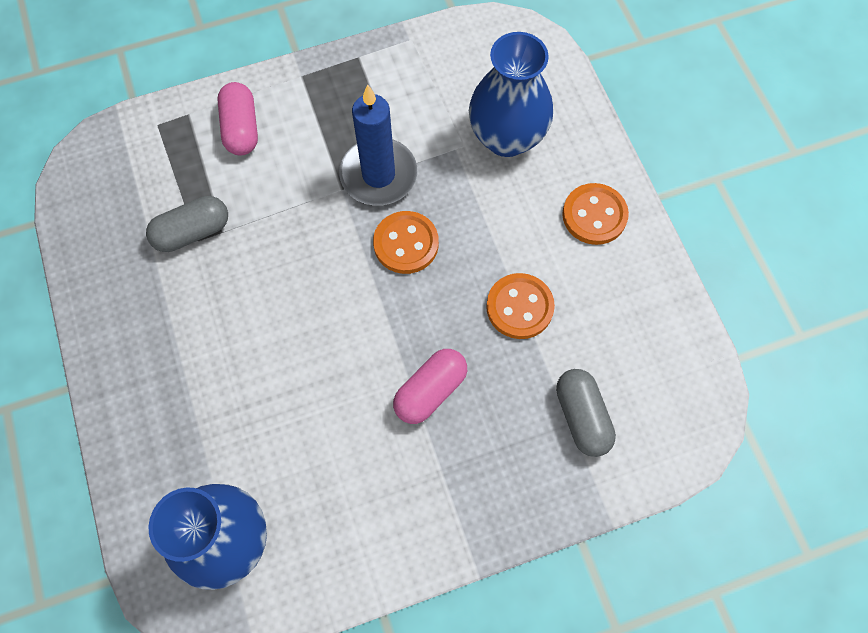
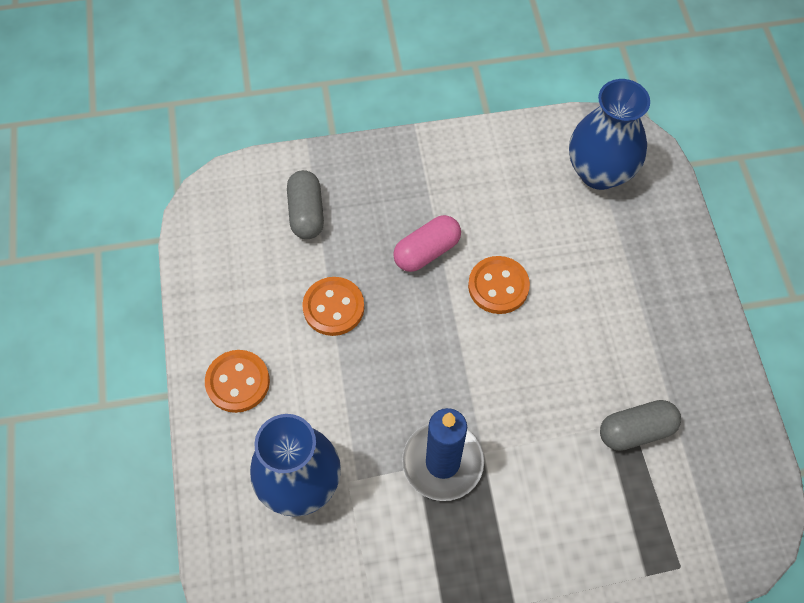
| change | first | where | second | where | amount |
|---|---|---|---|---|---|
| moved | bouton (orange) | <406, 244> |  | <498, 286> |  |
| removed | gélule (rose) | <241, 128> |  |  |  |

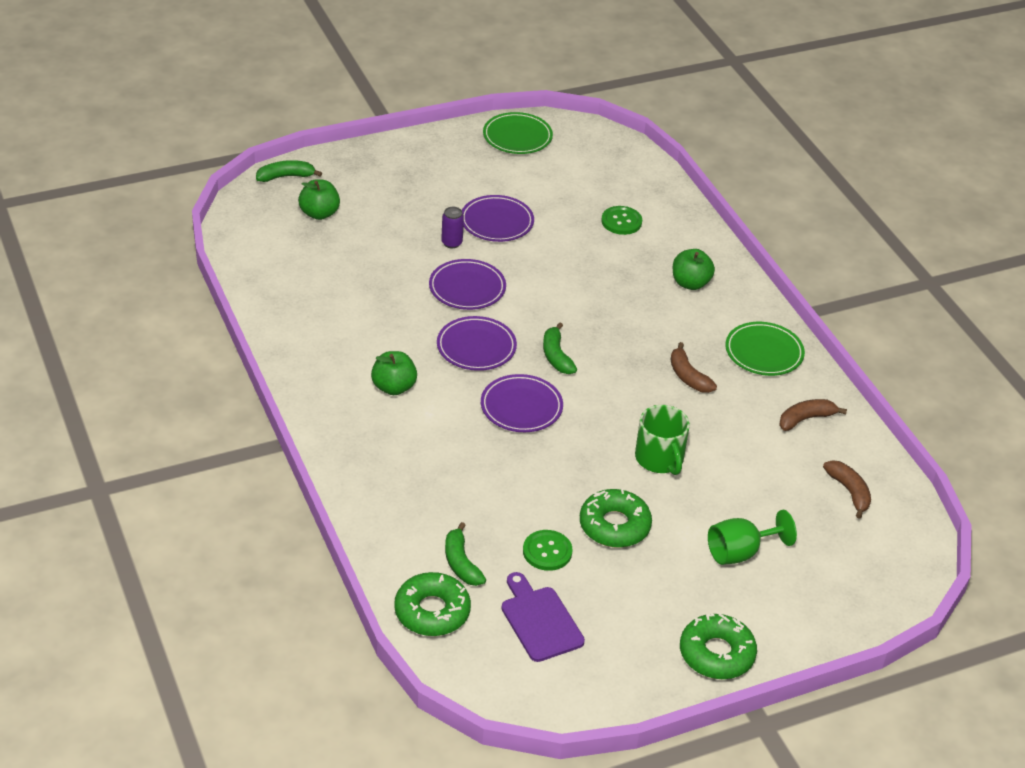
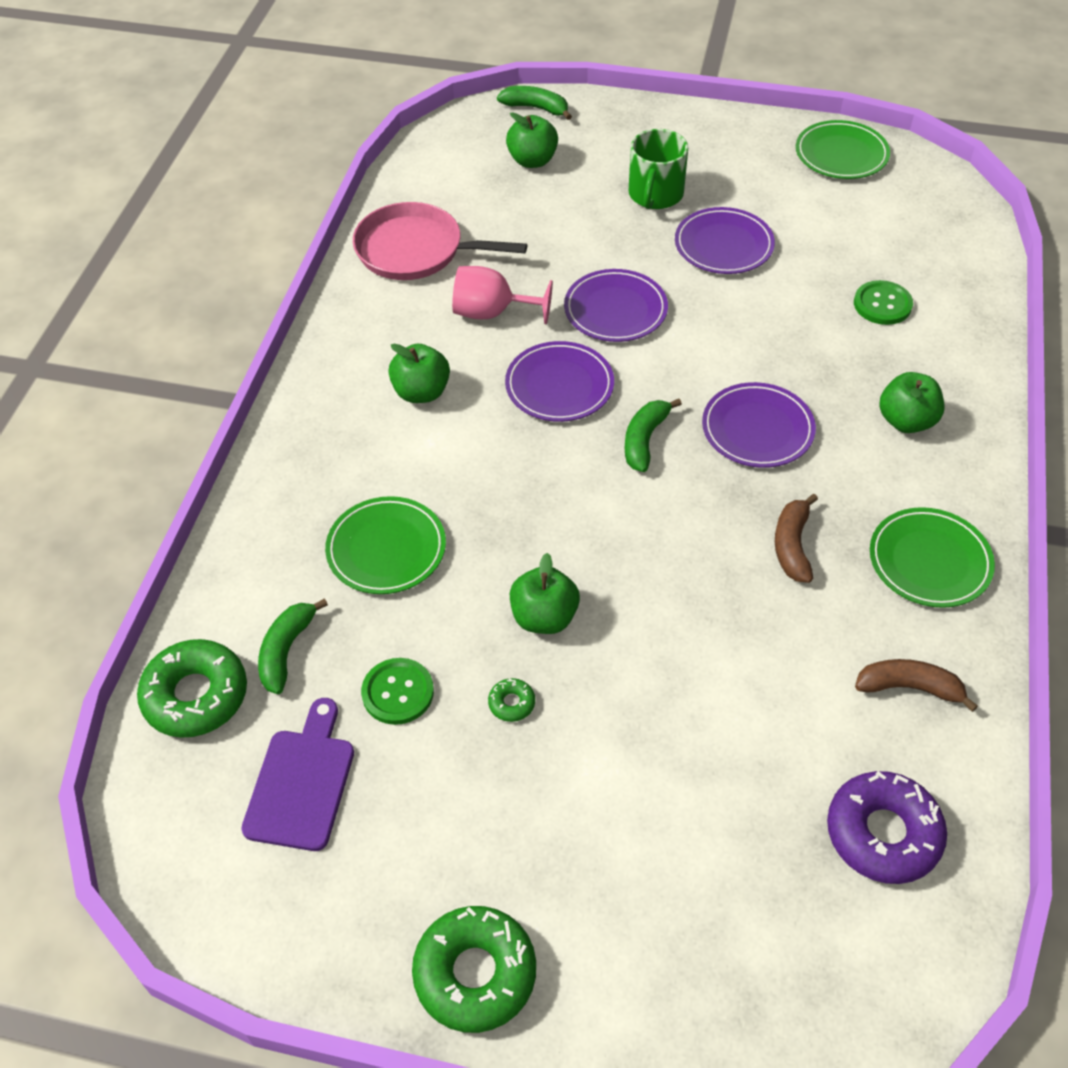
| change | first | where | second | where | amount |
|---|---|---|---|---|---|
| added |  |  | assiette (vert) | <386, 549> |  |
| added |  |  | poêle (rose) | <415, 250> |  |
| added |  |  | verre à pied (rose) | <492, 313> |  |
| resized | beignet (vert) | <614, 525> |  | <511, 703> | x0.44 |
| added |  |  | pomme (vert) | <544, 617> |  |
| moved | tasse (vert) | <660, 458> |  | <655, 194> |  |
| moved | assiette (violet) | <521, 407> |  | <757, 429> |  |
| replaced | banane (marron) | <849, 491> | beignet (violet) | <883, 833> |  |
| removed | canette (violet) | <451, 243> |  |  |  |
| removed | verre à pied (vert) | <740, 552> |  |  |  |

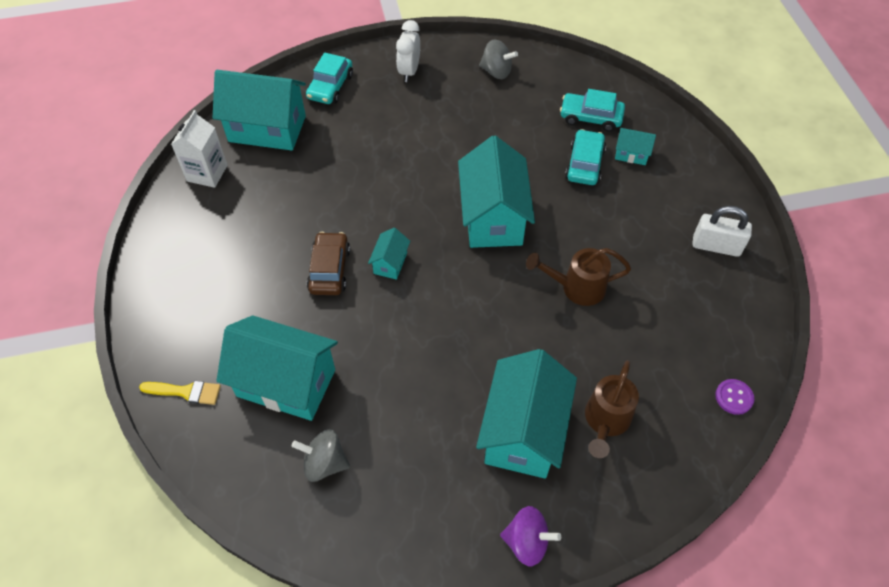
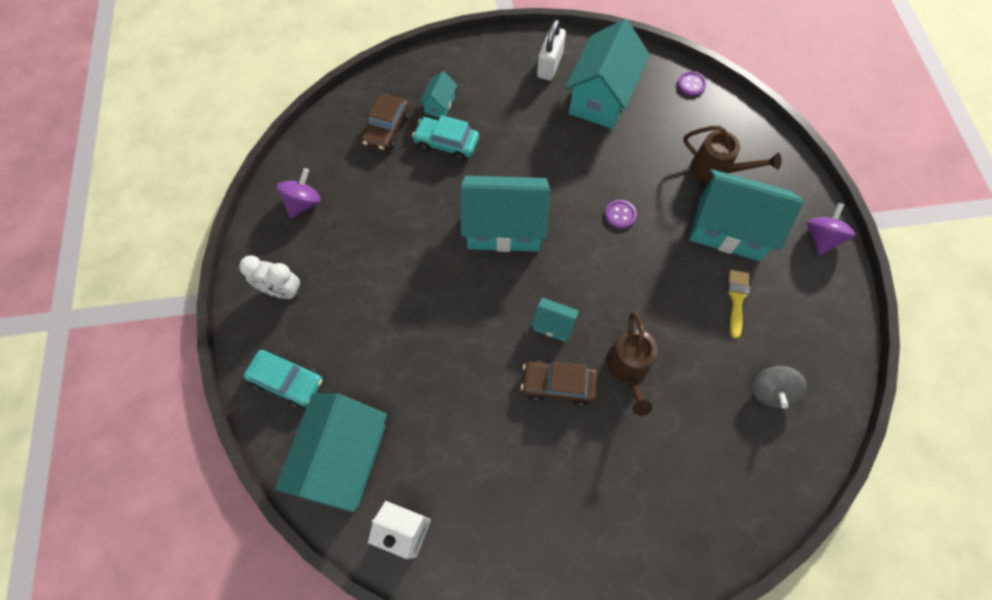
| change | first | where | second | where | amount |
|---|---|---|---|---|---|
| recoloured | toupie (gris) | <496, 72> | toupie (violet) | <303, 203> |  |
| recoloured | voiture (turquoise) | <590, 117> | voiture (marron) | <387, 129> |  |
| moved | maison (turquoise) | <286, 383> |  | <601, 98> |  |
| added |  |  | bouton (violet) | <620, 215> |  |
| moved | arrosoir (marron) | <577, 287> |  | <628, 369> |  |
| moved | pinceau (jaune) | <185, 392> |  | <737, 299> |  |

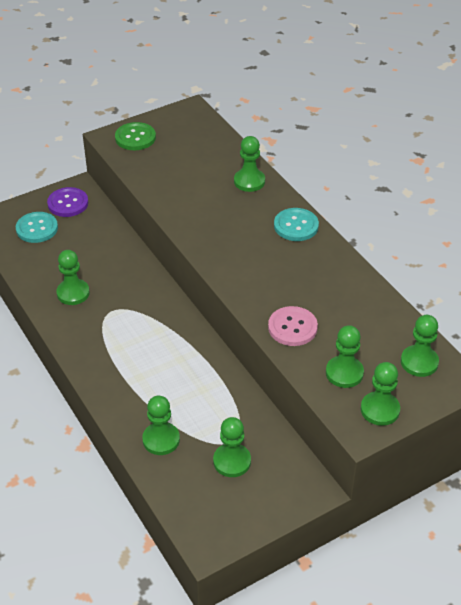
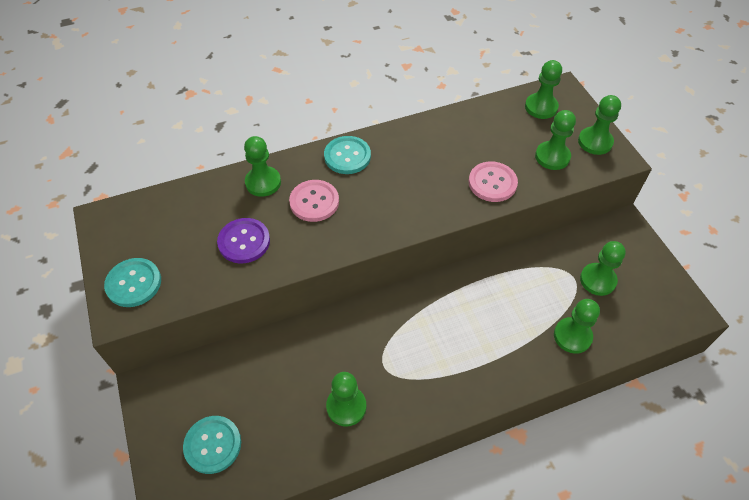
| change | first | where | second | where | amount |
|---|---|---|---|---|---|
| recoloured | bouton (vert) | <135, 138> | bouton (turquoise) | <134, 283> |  |
| moved | bouton (violet) | <68, 203> |  | <244, 242> |  |
| added |  |  | bouton (rose) | <314, 202> |  |

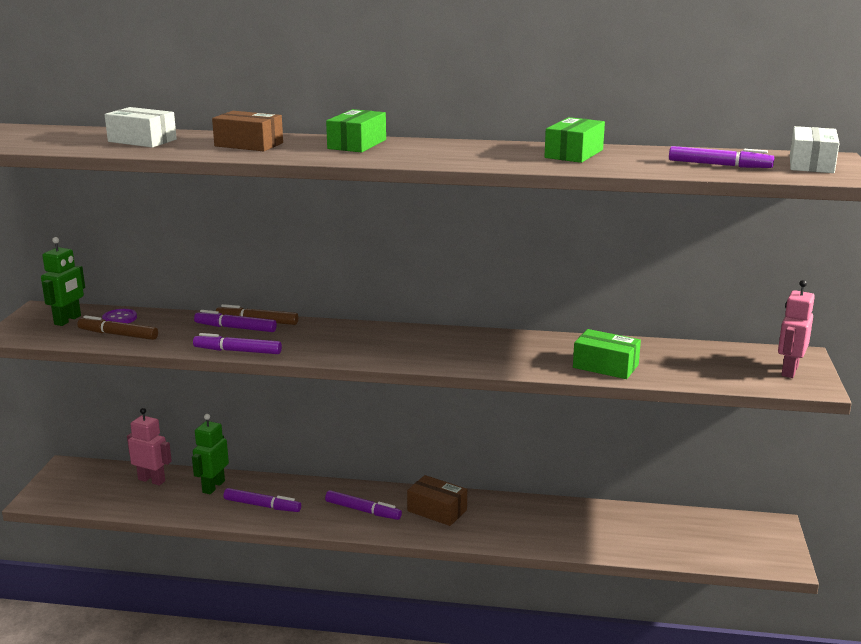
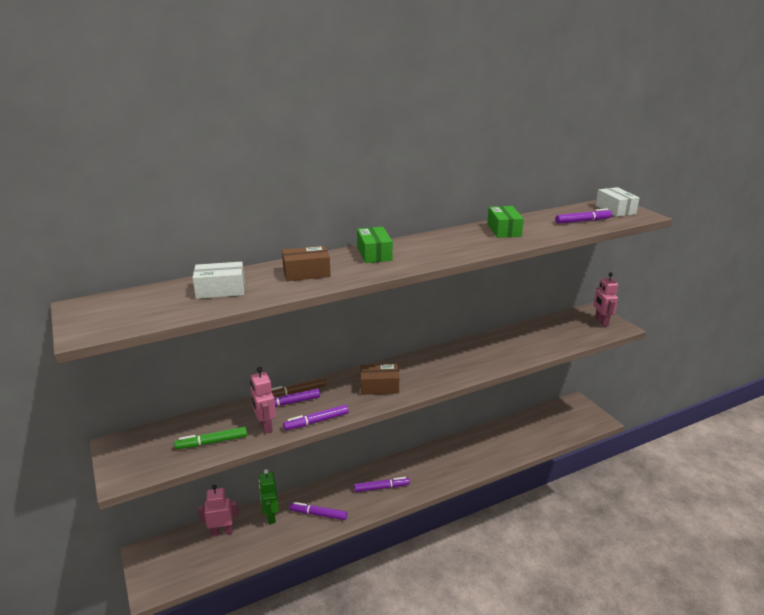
| change | first | where | second | where | amount |
|---|---|---|---|---|---|
| recoloured | feutre (marron) | <118, 335> | feutre (vert) | <212, 442> |  |
| added |  |  | robot (rose) | <265, 426> |  |
| turned | feutre (violet) | <262, 506> |  | <318, 514> | 150 degrees counterclockwise |
| moved | boîte (marron) | <437, 510> |  | <379, 386> |  |
| removed | robot (vert) | <68, 320> |  |  |  |
| removed | bouton (violet) | <119, 318> |  |  |  |
| removed | boîte (vert) | <605, 366> |  |  |  |

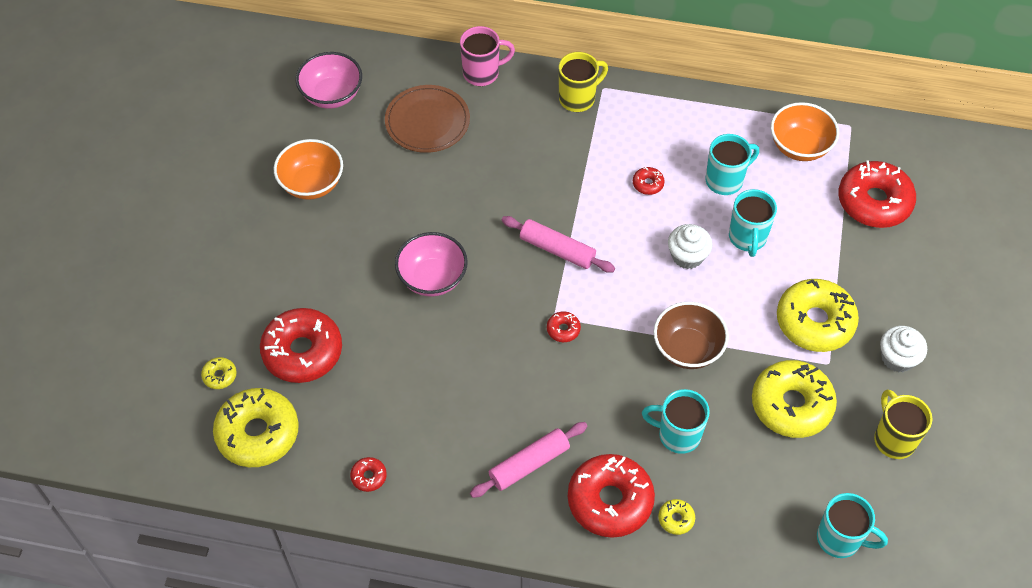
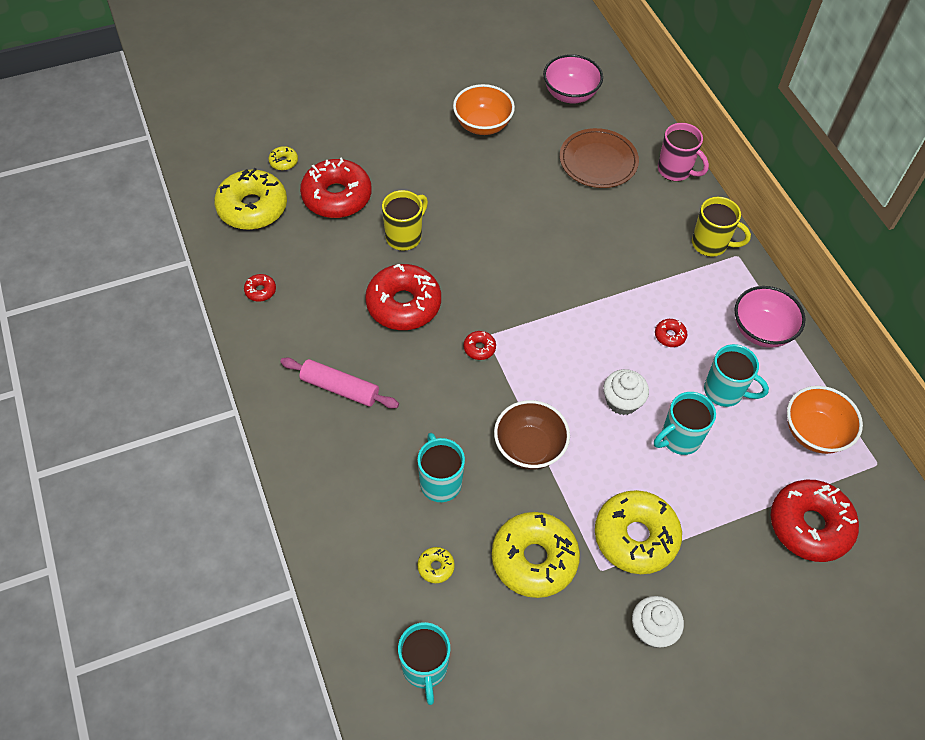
| change | first | where | second | where | amount |
|---|---|---|---|---|---|
| moved | beignet (rouge) | <610, 501> |  | <403, 304> |  |
| moved | tasse (jaune) | <893, 439> |  | <404, 236> |  |
| moved | beignet (jaune) | <676, 519> |  | <436, 567> |  |
| moved | bol (rose) | <432, 278> |  | <761, 330> |  |
| removed | rouleau à pâtisserie (rose) | <557, 250> |  |  |  |

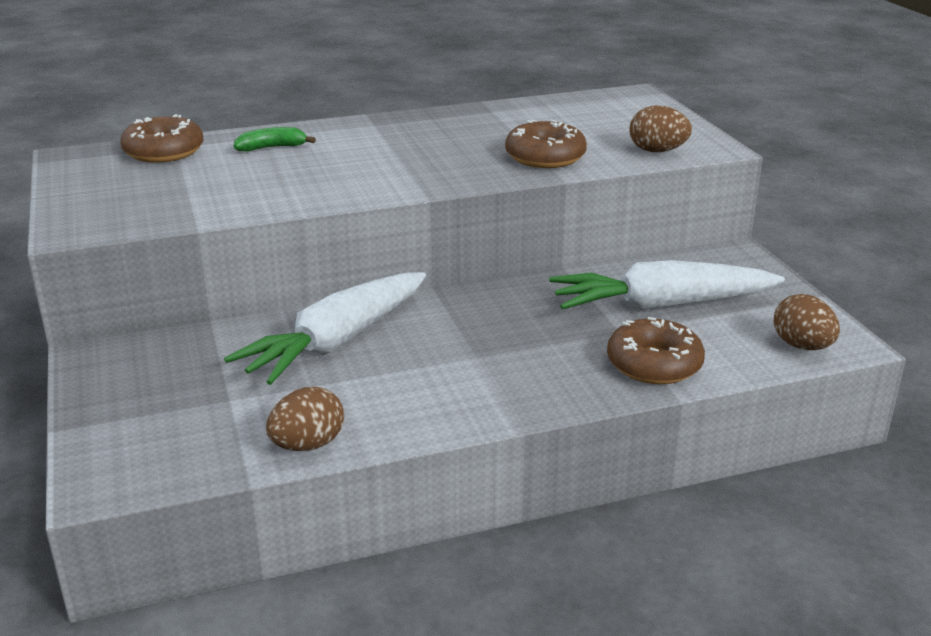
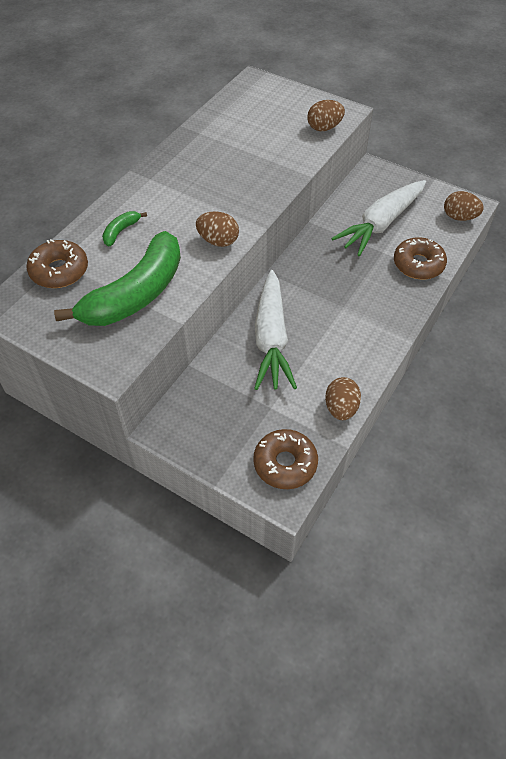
| change | first | where | second | where | amount |
|---|---|---|---|---|---|
| added |  |  | banane (vert) | <136, 294> |  |
| added |  |  | œuf (marron) | <218, 241> |  |
| moved | beignet (marron) | <545, 157> |  | <285, 463> |  |

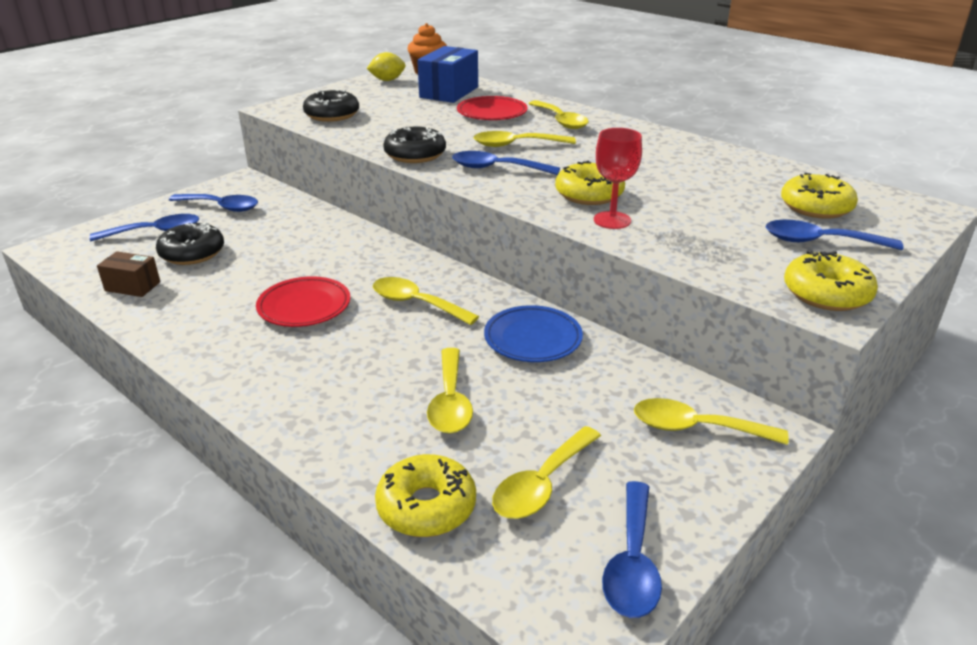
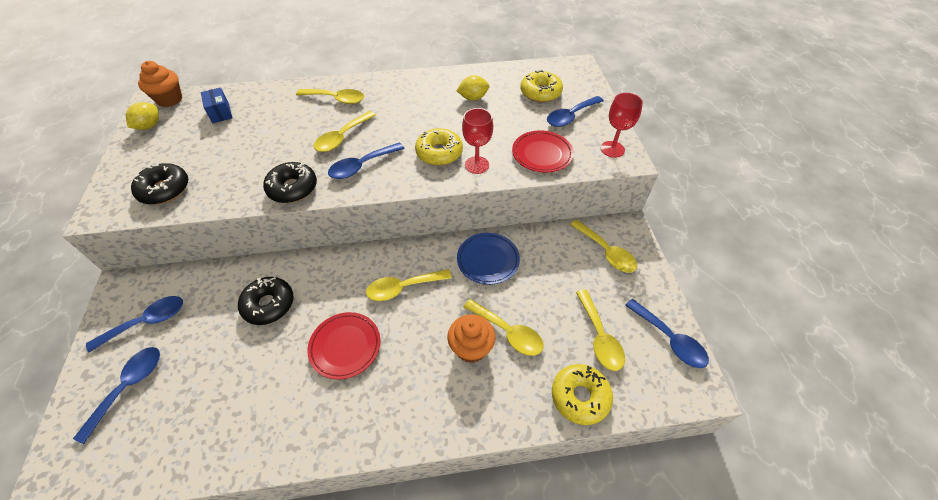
| change | first | where | second | where | amount |
|---|---|---|---|---|---|
| resized | boîte (bleu) | <449, 92> |  | <220, 113> | x0.59 |
| moved | beignet (noir) | <192, 253> |  | <269, 304> |  |
| added |  |  | muffin (orange) | <471, 348> |  |
| added |  |  | citron (jaune) | <473, 98> |  |
| moved | assiette (rouge) | <492, 113> |  | <542, 154> |  |
| turned | cuillère (jaune) | <695, 428> |  | <606, 252> | 90 degrees counterclockwise |
| replaced | beignet (jaune) | <826, 293> | verre à pied (rouge) | <612, 149> |  |
| removed | boîte (marron) | <132, 286> |  |  |  |

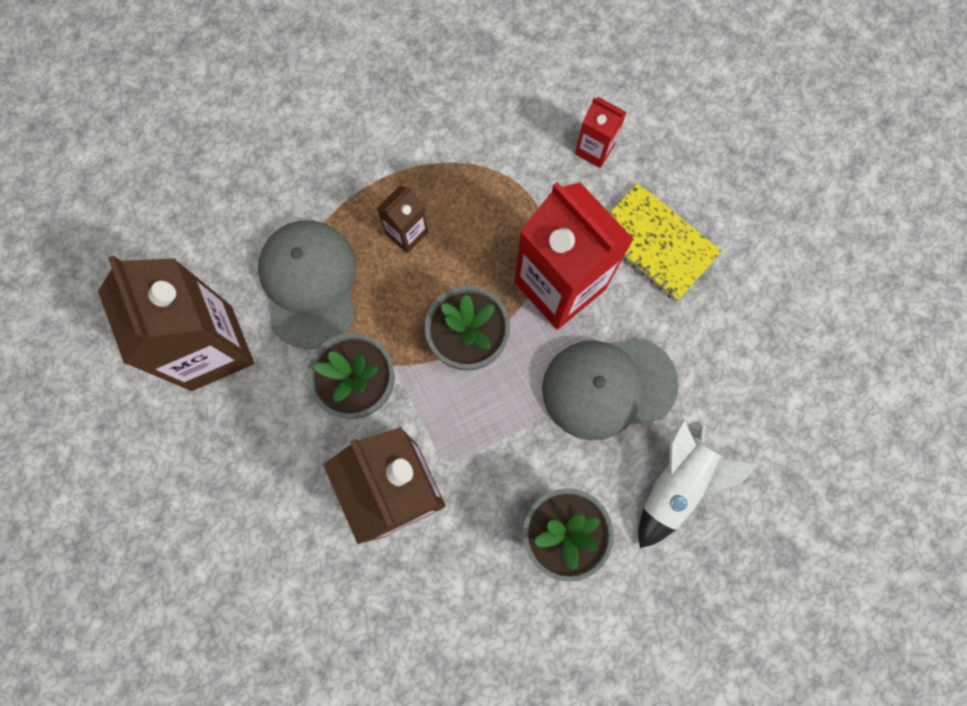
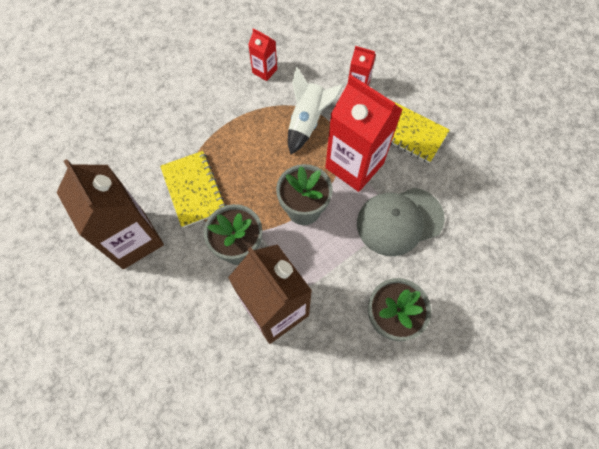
| change | first | where | second | where | amount |
|---|---|---|---|---|---|
| replaced | casquette (gris) | <309, 283> | carnet (jaune) | <193, 189> |  |
| added |  |  | brique de lait (rouge) | <264, 71> |  |
| moved | fusée (blanc) | <676, 484> |  | <307, 122> |  |
| removed | brique de lait (marron) | <407, 233> |  |  |  |

